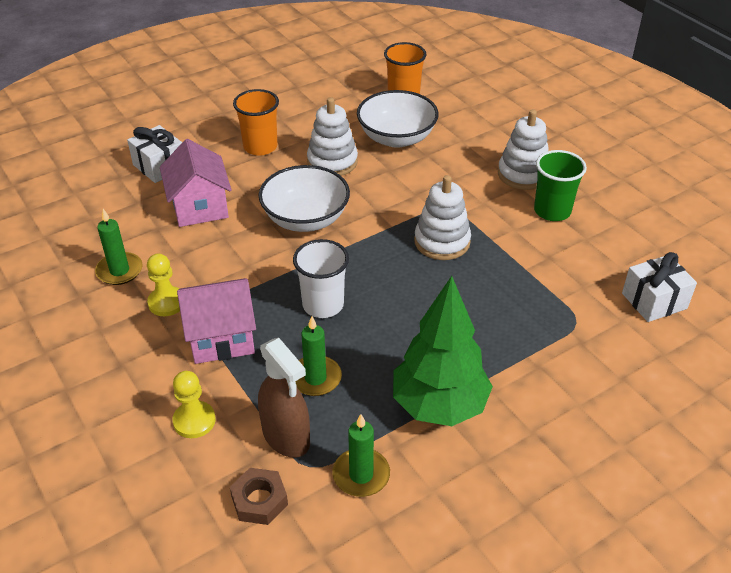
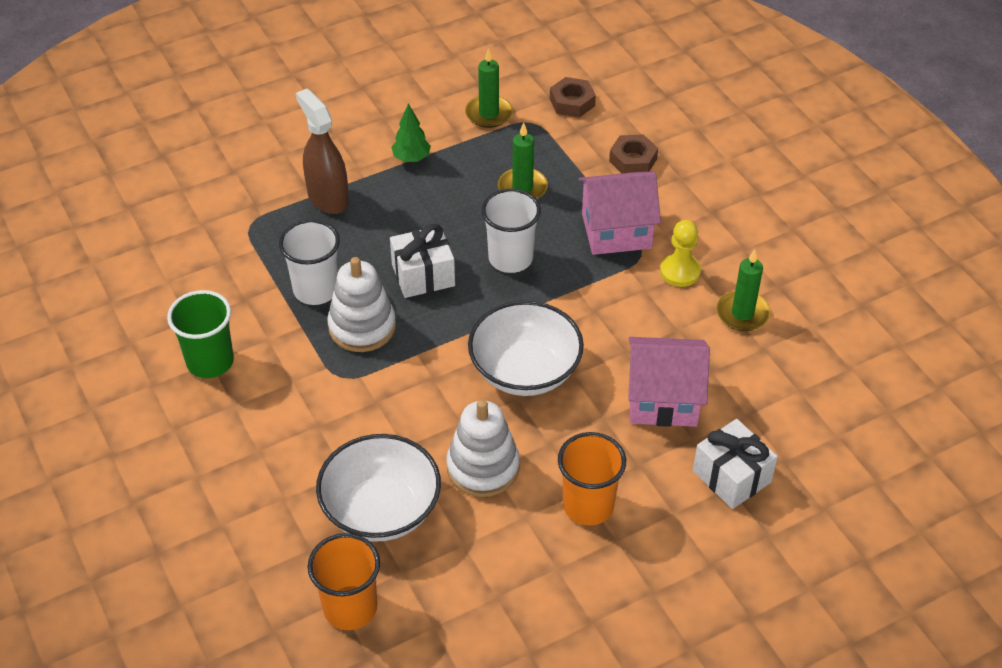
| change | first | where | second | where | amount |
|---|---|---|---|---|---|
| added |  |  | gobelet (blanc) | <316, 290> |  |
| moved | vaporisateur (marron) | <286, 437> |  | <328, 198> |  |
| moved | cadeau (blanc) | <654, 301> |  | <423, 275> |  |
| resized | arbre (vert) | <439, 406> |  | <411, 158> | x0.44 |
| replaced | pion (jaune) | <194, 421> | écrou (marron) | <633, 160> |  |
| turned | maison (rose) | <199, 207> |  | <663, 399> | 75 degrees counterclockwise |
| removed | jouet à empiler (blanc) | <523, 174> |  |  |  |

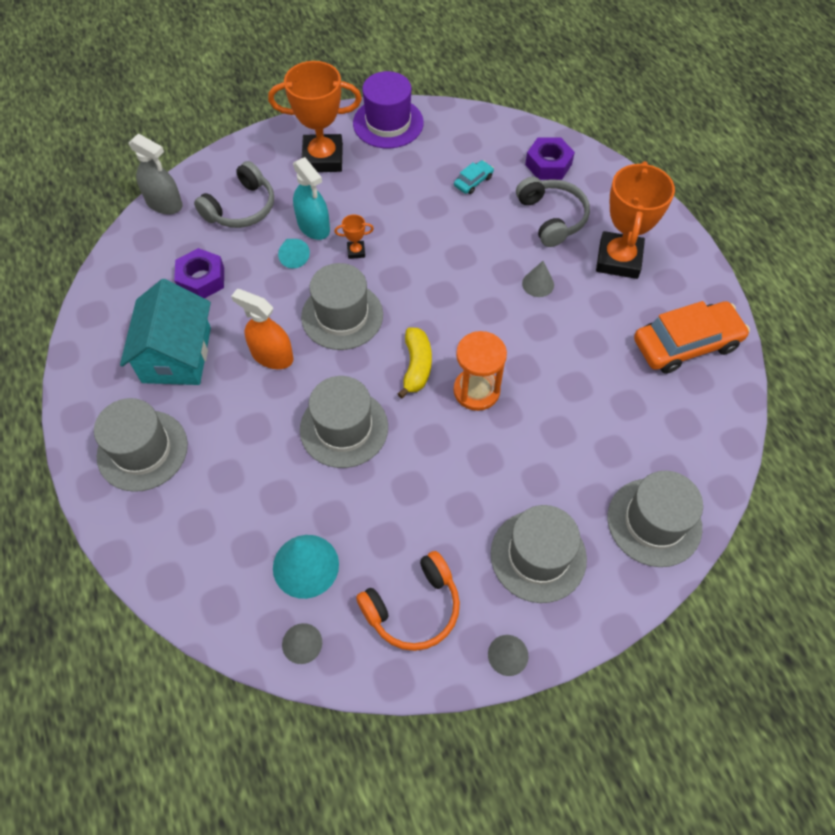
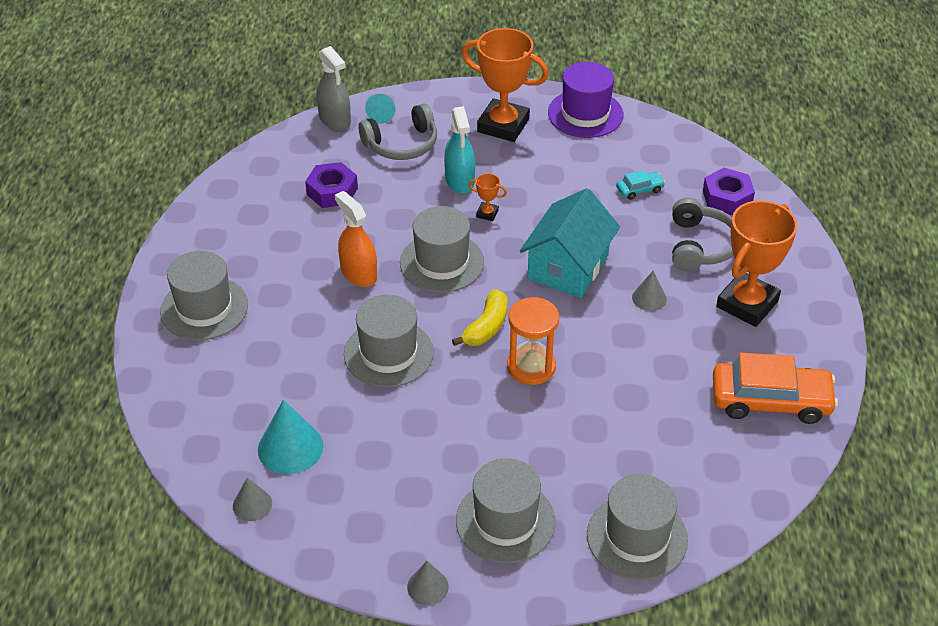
| change | first | where | second | where | amount |
|---|---|---|---|---|---|
| moved | cône (turquoise) | <293, 257> |  | <381, 114> |  |
| moved | maison (turquoise) | <177, 355> |  | <568, 267> |  |
| removed | casque audio (orange) | <413, 608> |  |  |  |

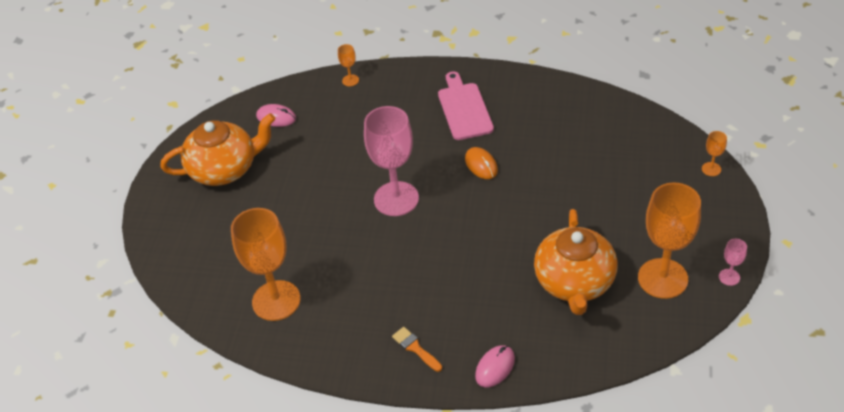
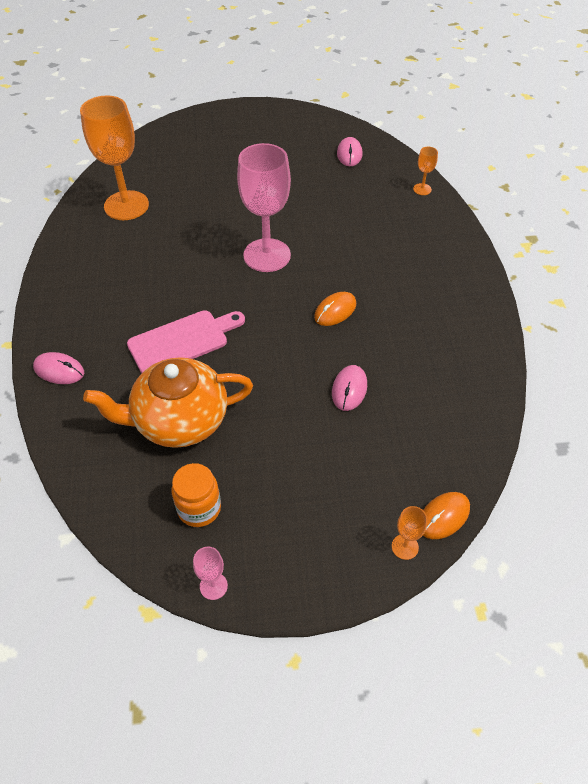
| change | first | where | second | where | amount |
|---|---|---|---|---|---|
| moved | planche à découper (rose) | <464, 109> |  | <182, 341> |  |
| replaced | verre à pied (orange) | <662, 278> | bocal (orange) | <199, 508> |  |
| added |  |  | souris (rose) | <349, 389> |  |
| added |  |  | souris (orange) | <443, 516> |  |
| removed | théière (orange) | <225, 169> |  |  |  |
| removed | pinceau (orange) | <415, 348> |  |  |  |

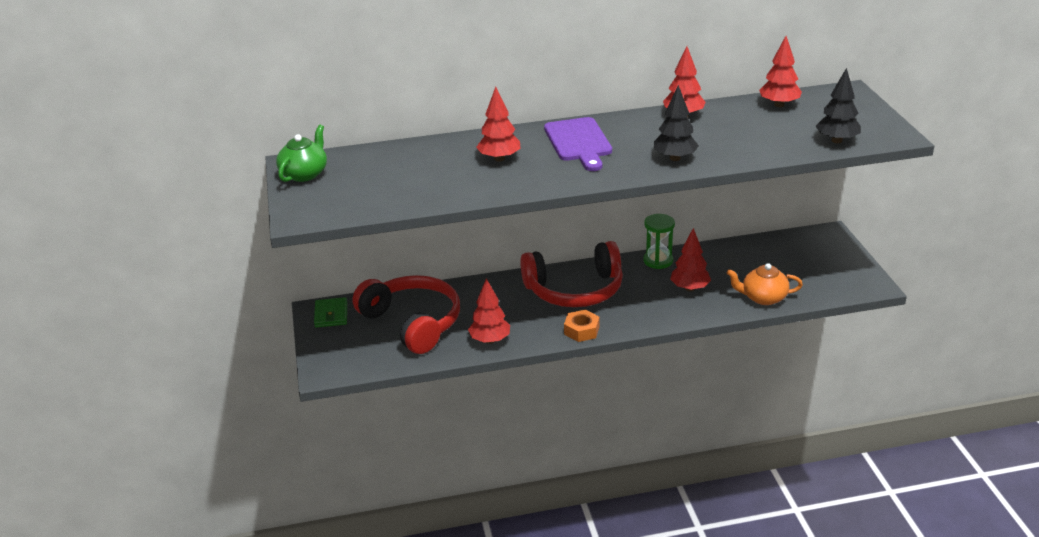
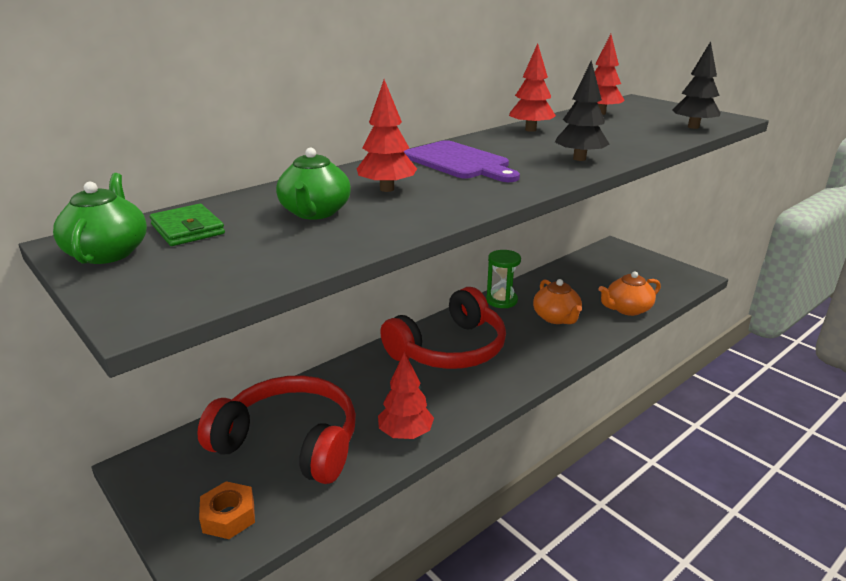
| change | first | where | second | where | amount |
|---|---|---|---|---|---|
| moved | portefeuille (vert) | <331, 315> |  | <187, 229> |  |
| moved | écrou (orange) | <581, 330> |  | <228, 516> |  |
| added |  |  | théière (vert) | <315, 212> |  |
| replaced | arbre (rouge) | <689, 288> | théière (orange) | <556, 318> |  |

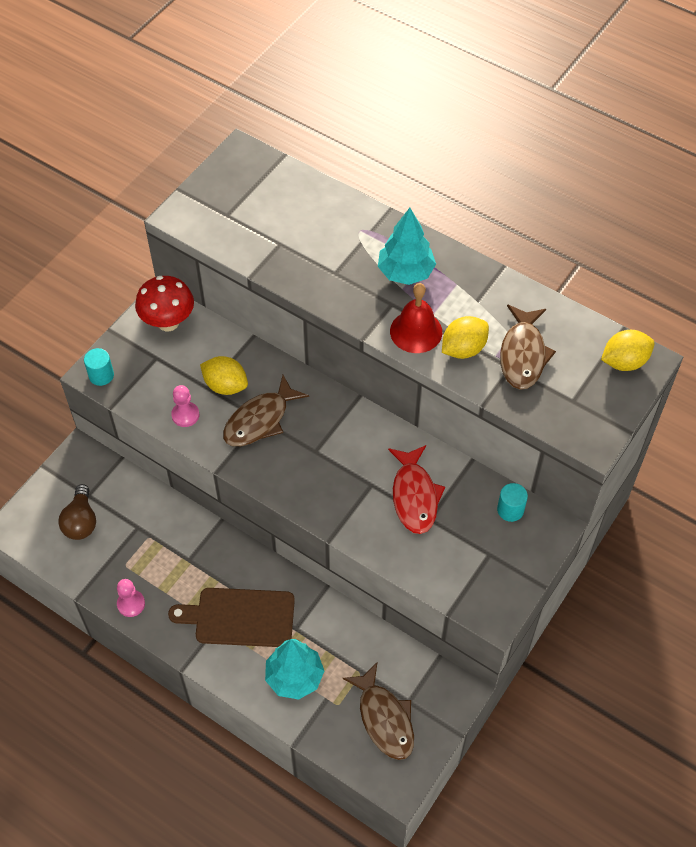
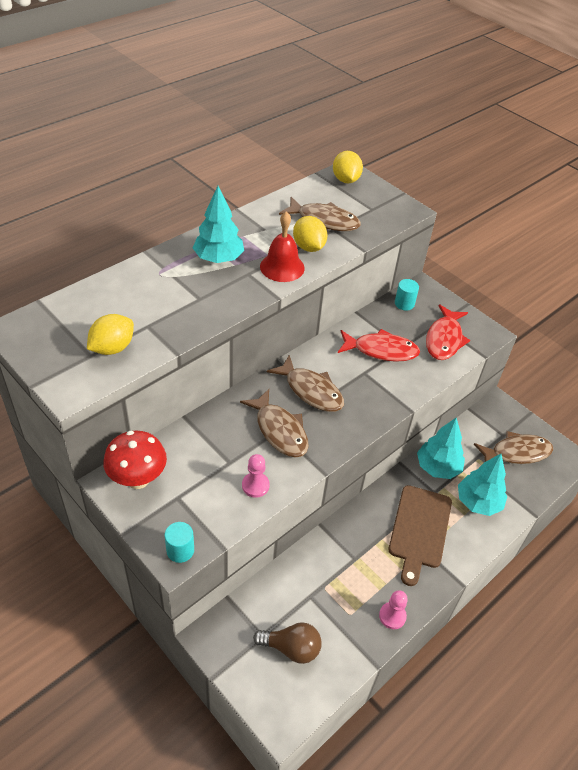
| change | first | where | second | where | amount |
|---|---|---|---|---|---|
| moved | citron (jaune) | <225, 385> |  | <112, 348> |  |
| added |  |  | poisson (marron) | <311, 391> |  |
| added |  |  | arbre (turquoise) | <437, 467> |  |
| added |  |  | poisson (rouge) | <444, 339> |  |

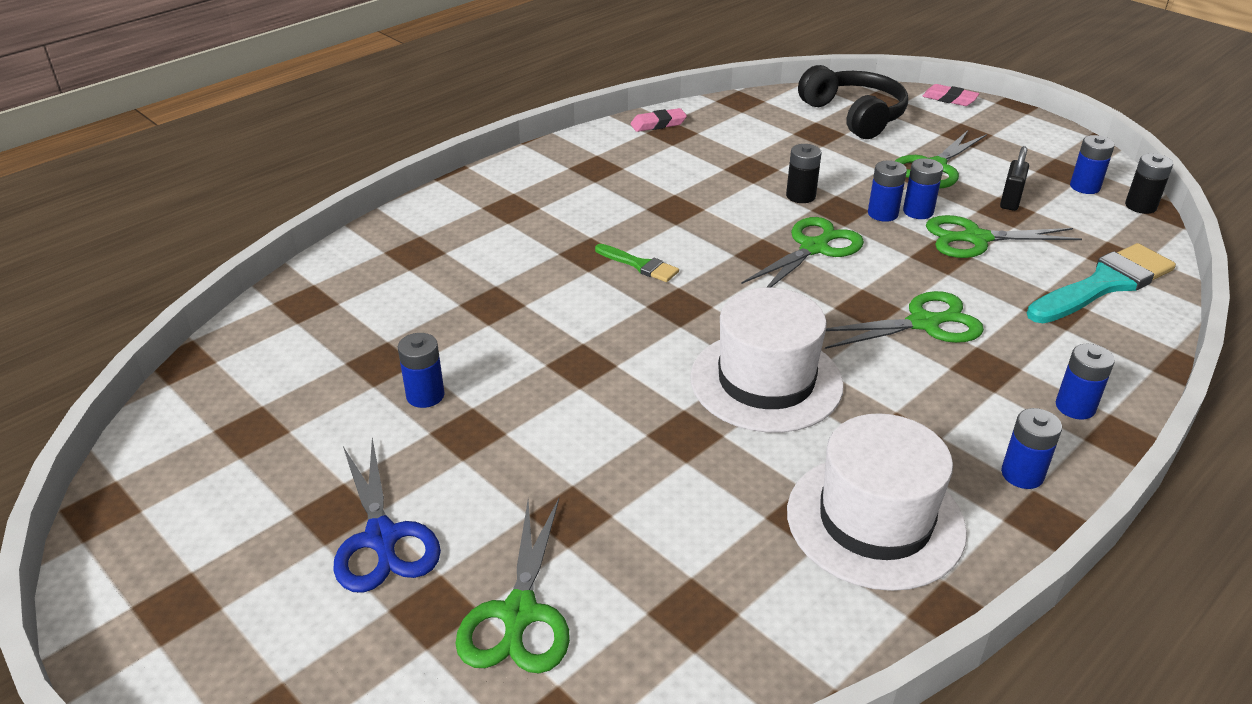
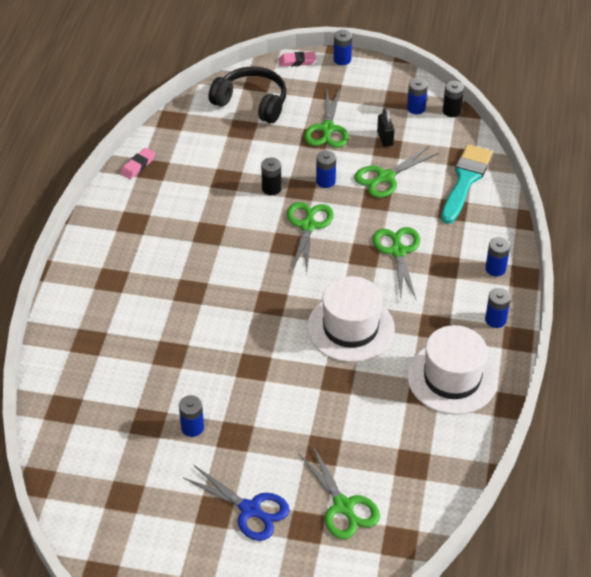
| change | first | where | second | where | amount |
|---|---|---|---|---|---|
| moved | pile (bleu) | <918, 211> |  | <342, 59> |  |
| turned | ciseaux (vert) | <923, 323> |  | <398, 251> | 45 degrees counterclockwise |
| removed | pinceau (vert) | <639, 265> |  |  |  |

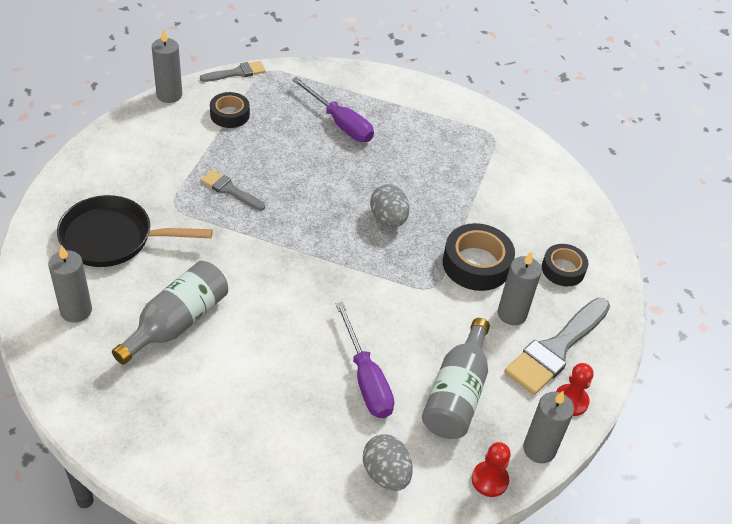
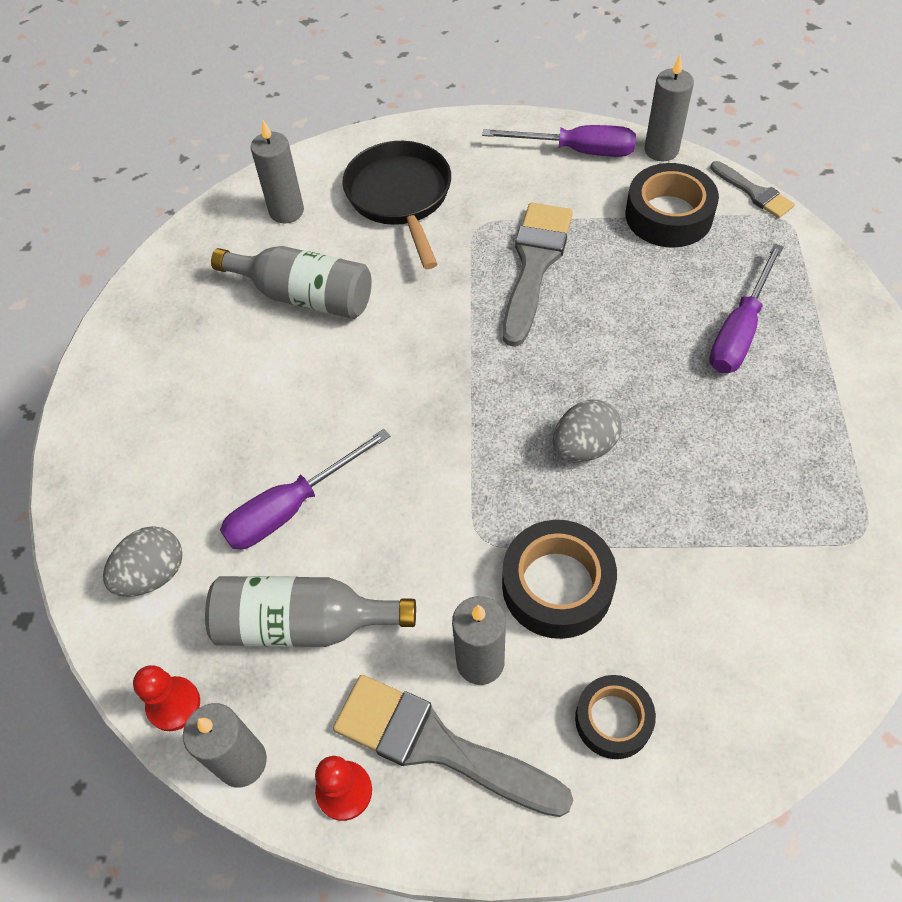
| change | first | where | second | where | amount |
|---|---|---|---|---|---|
| added |  |  | tournevis (violet) | <576, 151> |  |
| resized | pinceau (gris) | <230, 190> |  | <534, 265> | x1.82 |
| resized | ruban adhésif (noir) | <230, 115> |  | <668, 215> | x1.57 |

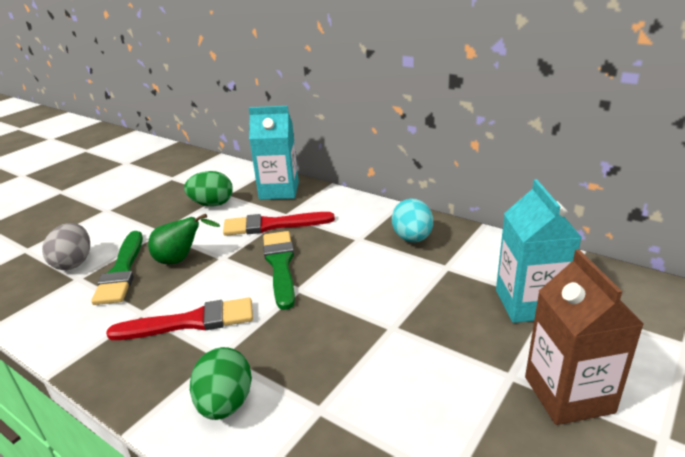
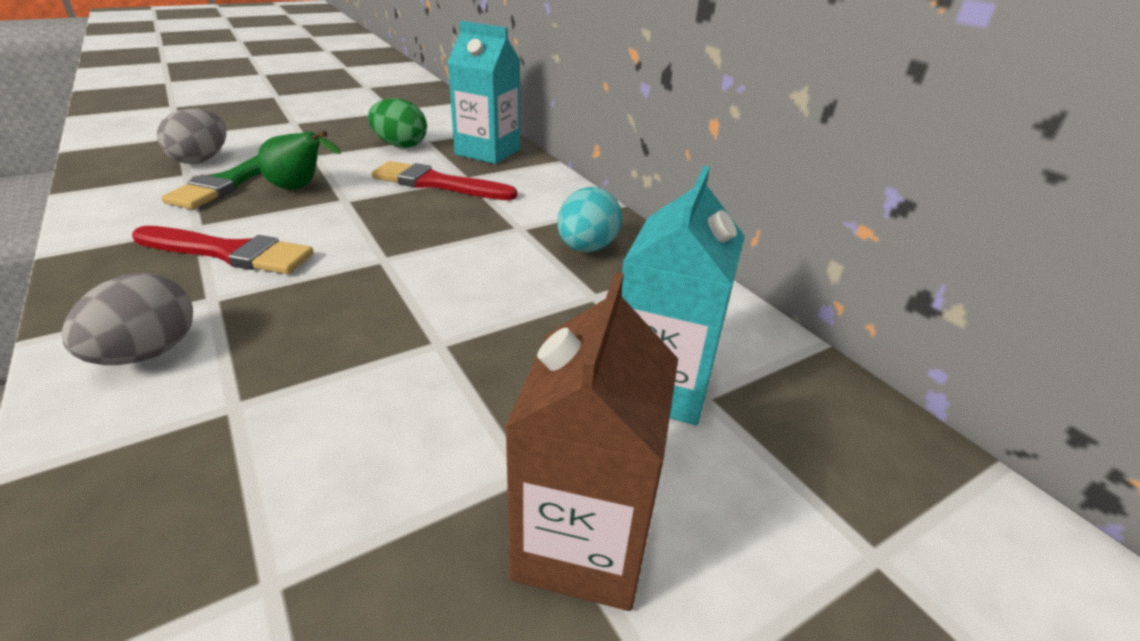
| change | first | where | second | where | amount |
|---|---|---|---|---|---|
| recoloured | œuf (vert) | <225, 404> | œuf (gris) | <148, 353> |  |
| removed | pinceau (vert) | <280, 265> |  |  |  |

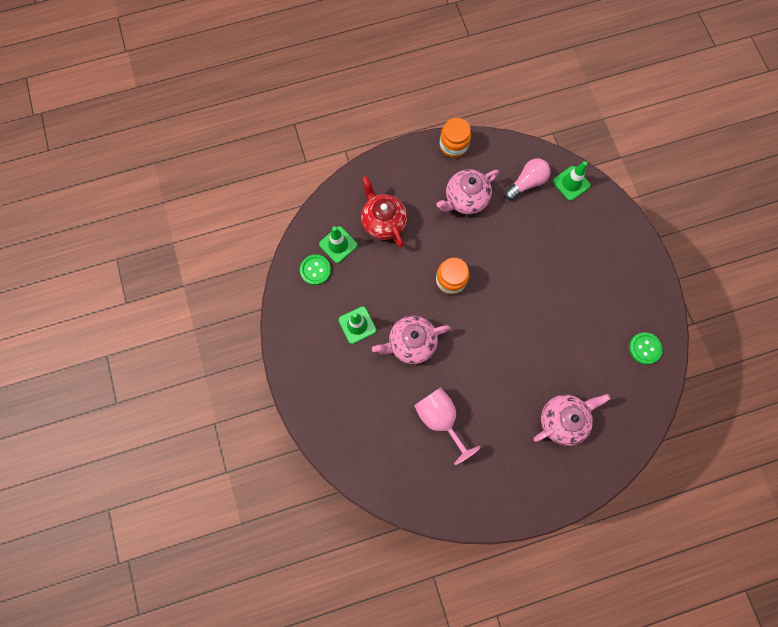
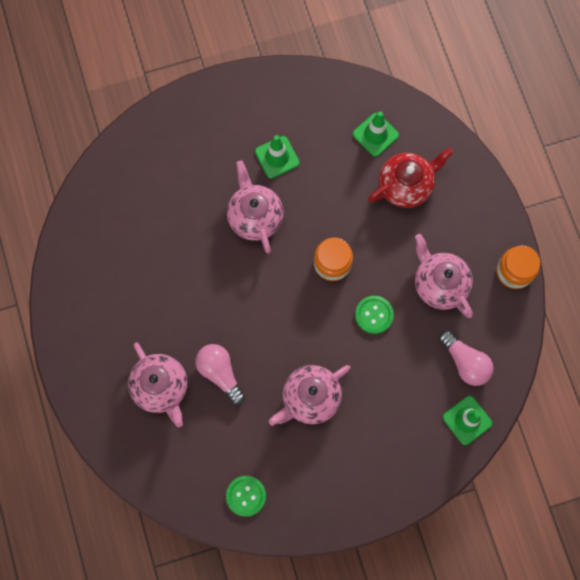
| change | first | where | second | where | amount |
|---|---|---|---|---|---|
| added |  |  | ampoule (rose) | <220, 373> |  |
| added |  |  | théière (rose) | <310, 398> |  |
| moved | bouton (vert) | <315, 270> |  | <374, 315> |  |
| removed | verre à pied (rose) | <440, 418> |  |  |  |

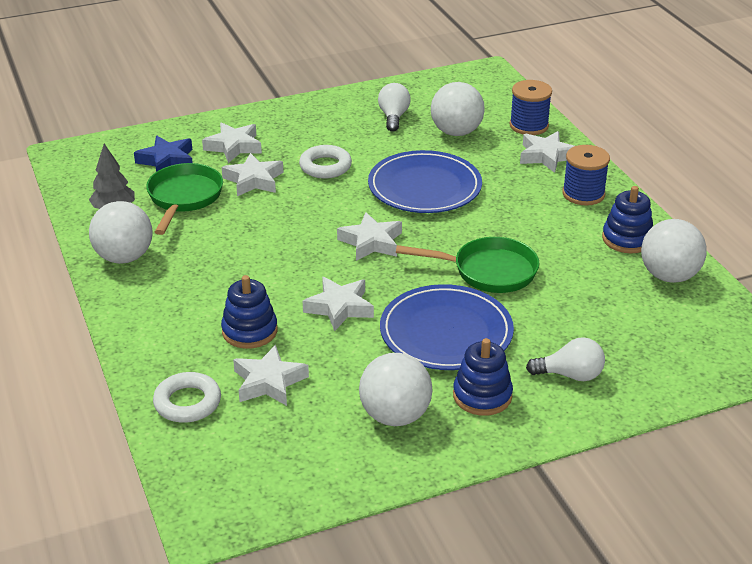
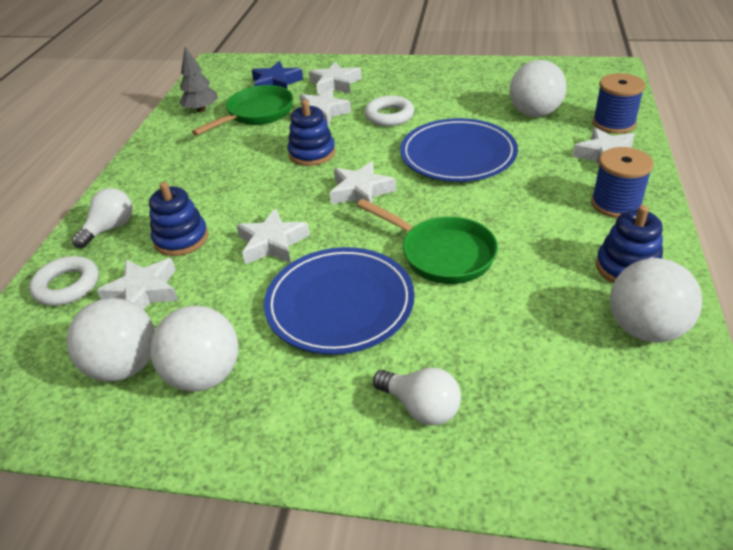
| change | first | where | second | where | amount |
|---|---|---|---|---|---|
| moved | balle (blanc) | <124, 257> |  | <125, 366> |  |
| moved | ampoule (blanc) | <393, 117> |  | <110, 228> |  |
| moved | jouet à empiler (bleu) | <482, 396> |  | <312, 153> |  |

